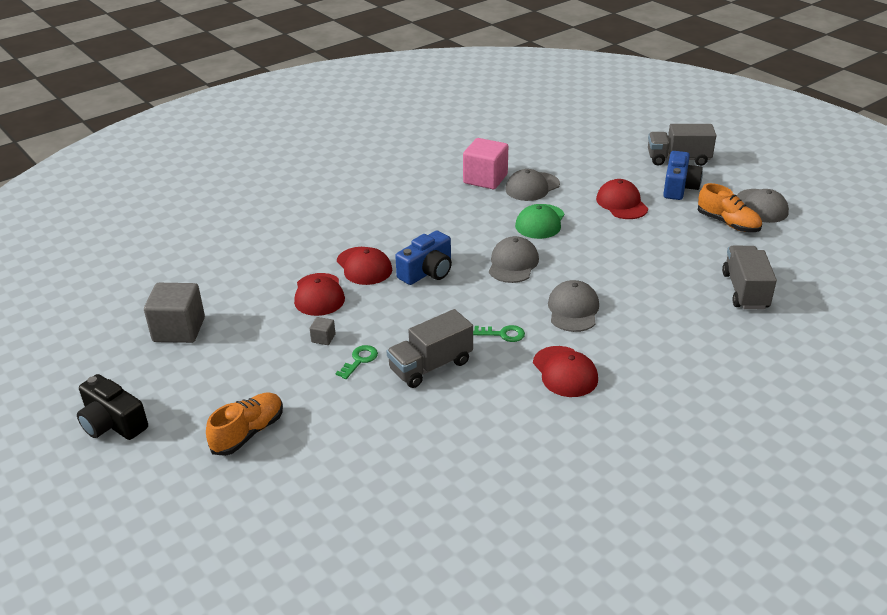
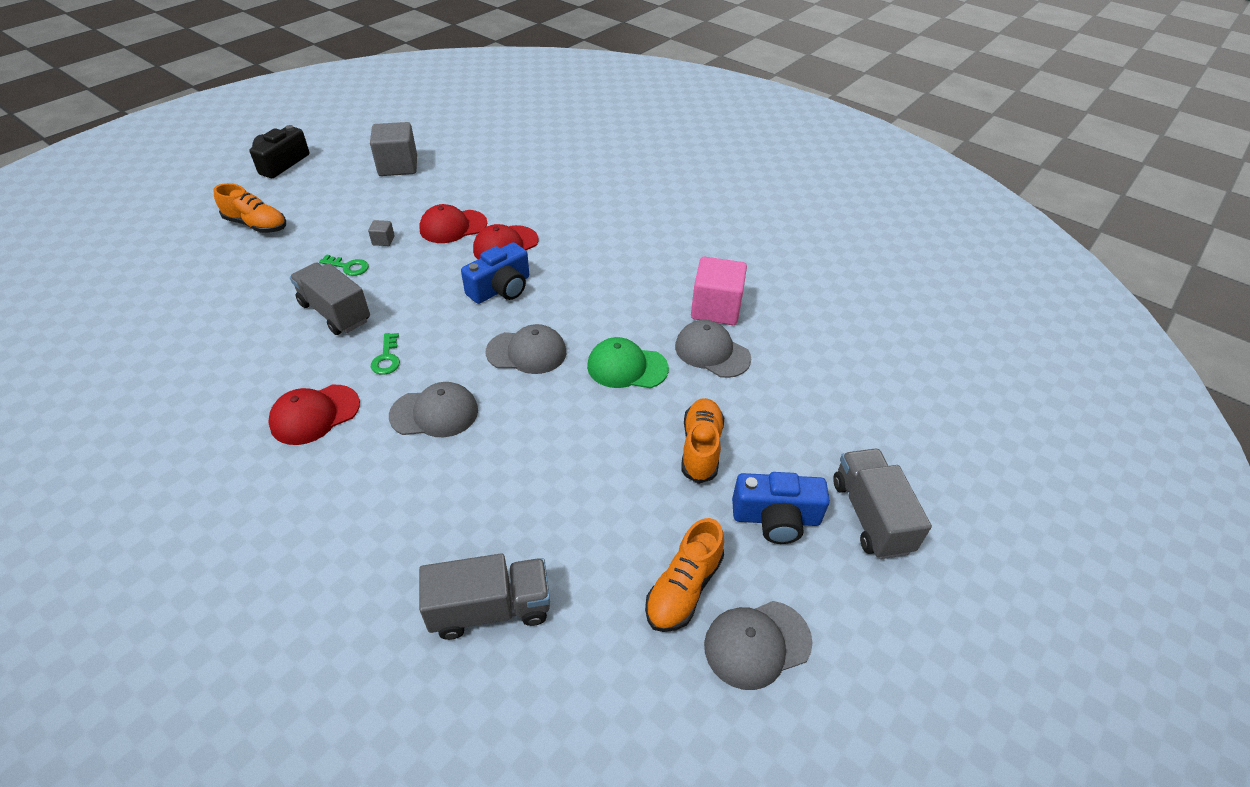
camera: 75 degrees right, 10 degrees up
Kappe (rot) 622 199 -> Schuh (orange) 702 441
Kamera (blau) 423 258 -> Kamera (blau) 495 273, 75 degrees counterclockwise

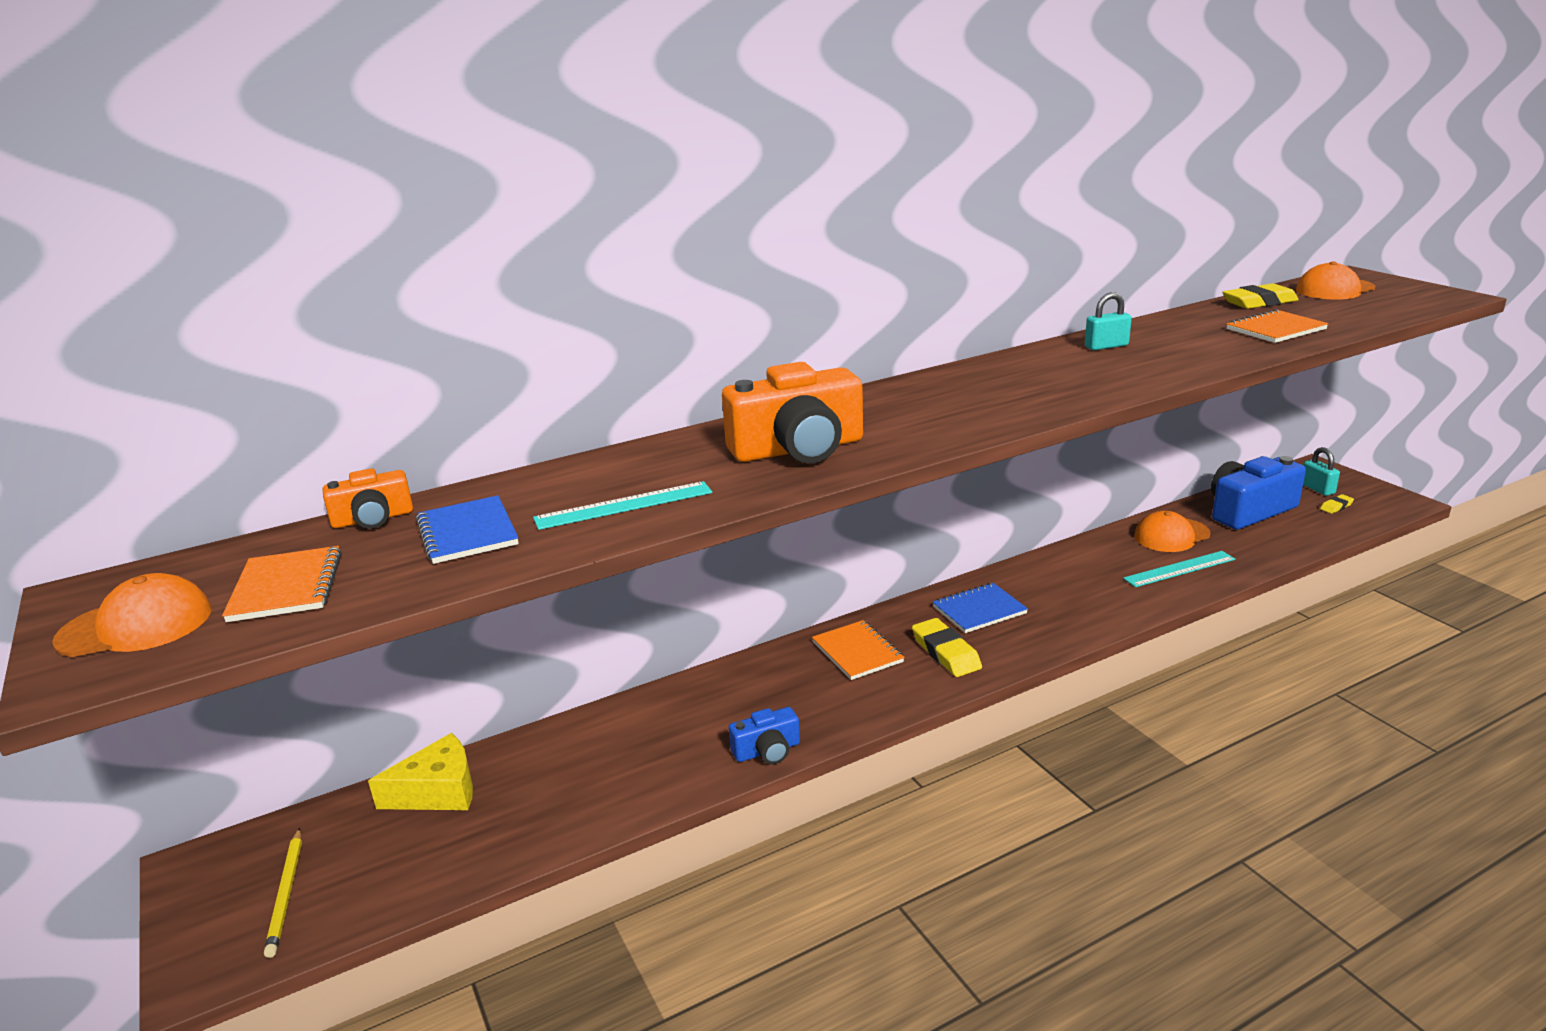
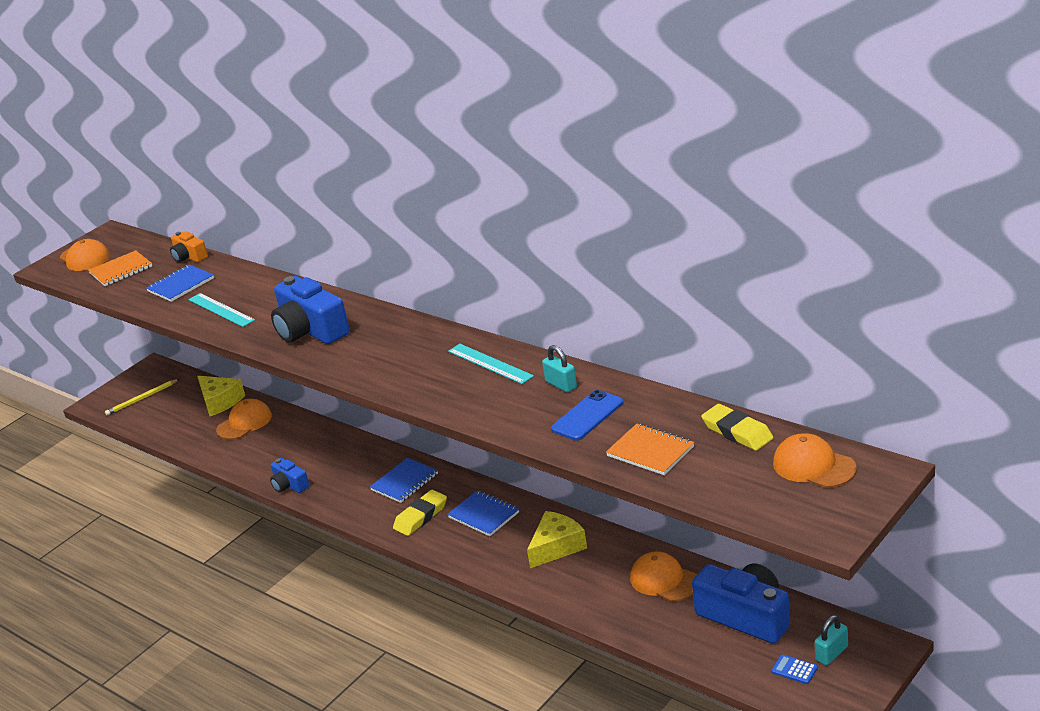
camera: 70 degrees right, 5 degrees up
Kamera (orange) 792 413 -> Kamera (blau) 310 310
Radiergummi (gelb) 1337 504 -> Taschenrechner (blau) 794 669
Lineal (türkis) 1179 569 -> Lineal (türkis) 491 364, relocated
Notizbuch (orange) 858 650 -> Notizbuch (blau) 404 480
none -> Handy (blau) 587 415
none -> Kappe (orange) 244 419
none -> Käse (gelb) 557 539

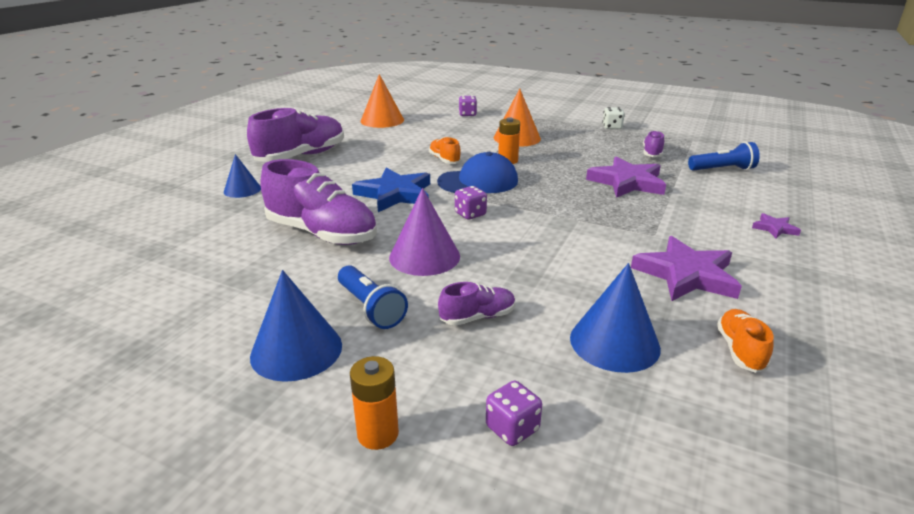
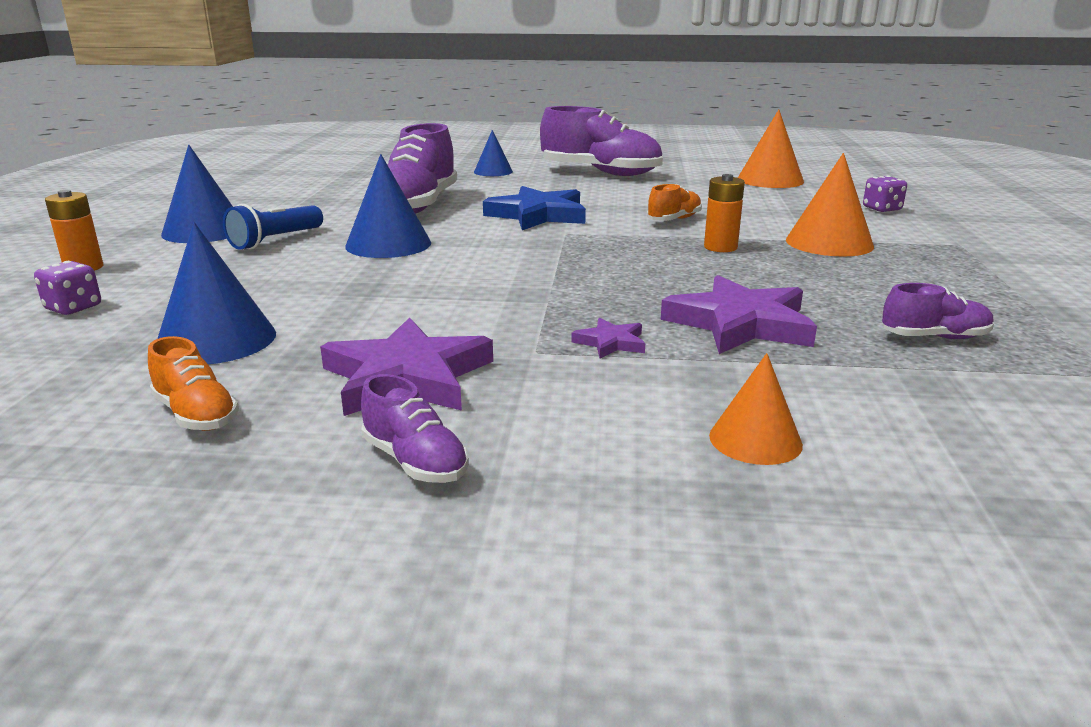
camera: 70 degrees right, 5 degrees down
Spielwürfel (weiß) 613 118 -> none
Taschenlampe (blau) 724 156 -> none
Kappe (blau) 477 172 -> none
Spielwürfel (lila) 471 203 -> none
Kegel (lila) 424 232 -> Kegel (blau) 388 206
Stern (lila) 776 225 -> Stern (lila) 608 338, relocated
Schuh (lila) 476 304 -> Schuh (lila) 415 428, relocated
Schuh (orange) 745 341 -> Schuh (orange) 193 383, 60 degrees clockwise
none -> Kegel (orange) 756 409

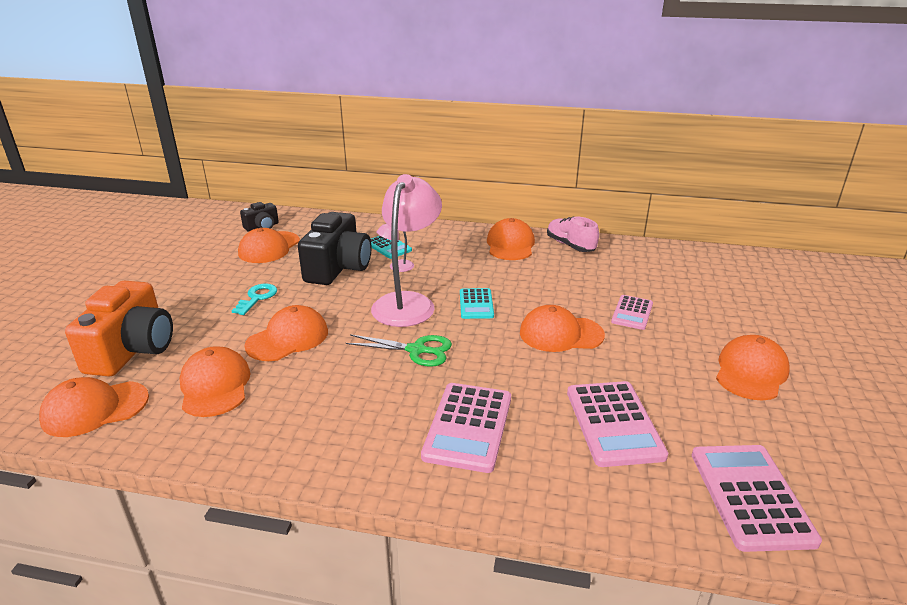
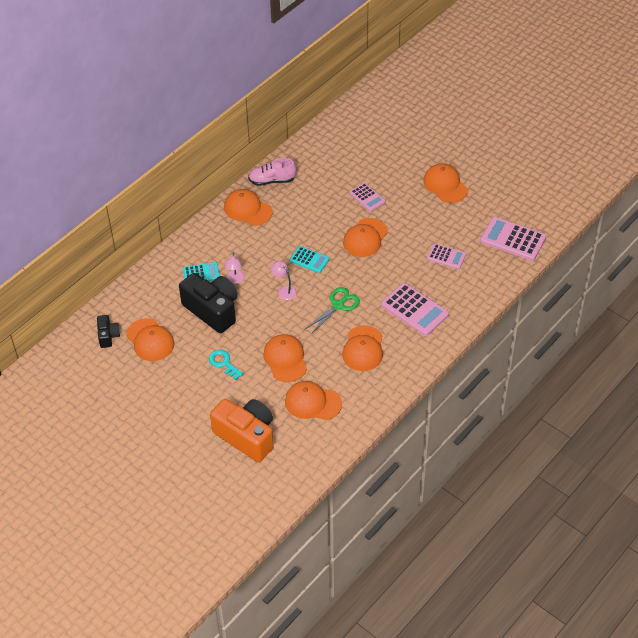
camera: 60 degrees left, 20 degrees up
Lampe (rosa) 406 250 -> Lampe (rosa) 284 280, x0.43
Kappe (orange) 94 407 -> Kappe (orange) 362 348, relocated
Taschenrechner (rosa) 617 424 -> Taschenrechner (rosa) 446 256, x0.60

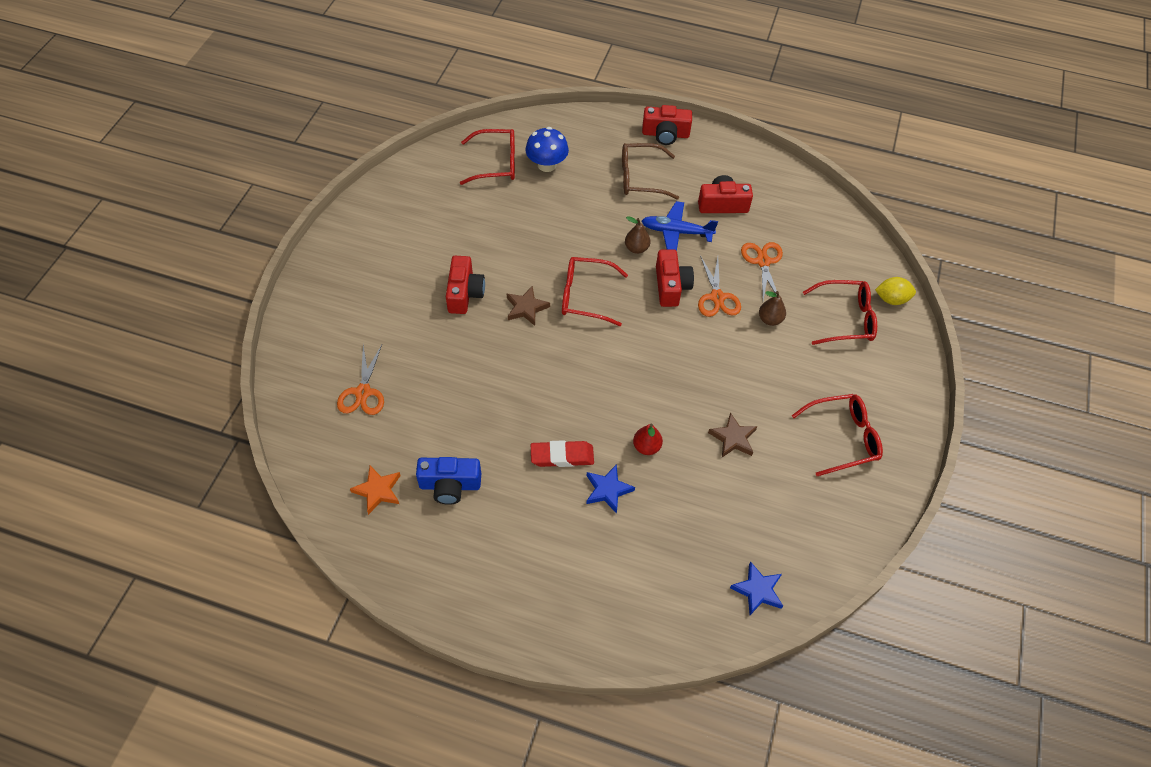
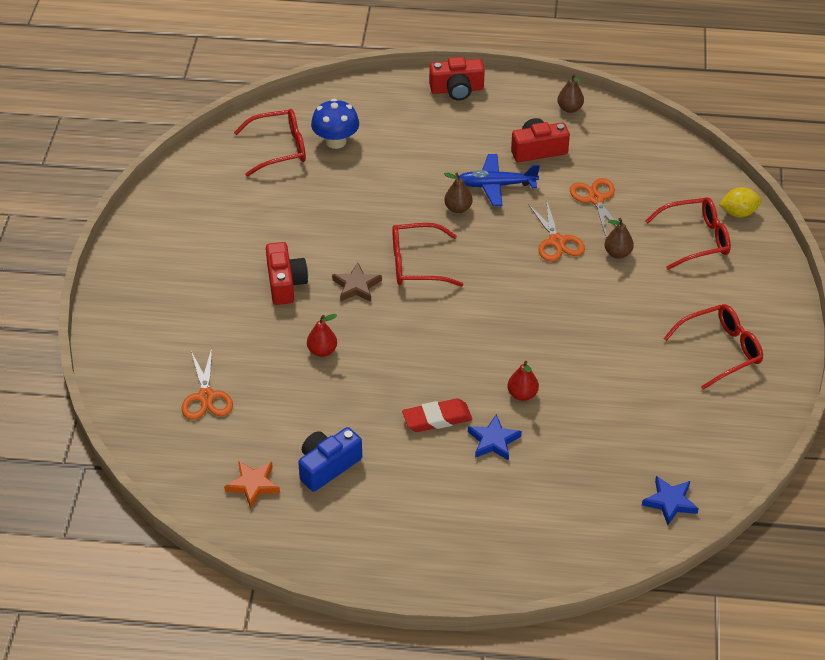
camera: 10 degrees left, 10 degrees down
Brille (braun) 650 171 -> none
Kamera (rot) 675 278 -> none
Stern (braun) 732 434 -> none
Kamera (blau) 448 481 -> Kamera (blau) 330 459, 150 degrees clockwise
none -> Birne (braun) 570 93
none -> Birne (rot) 322 335

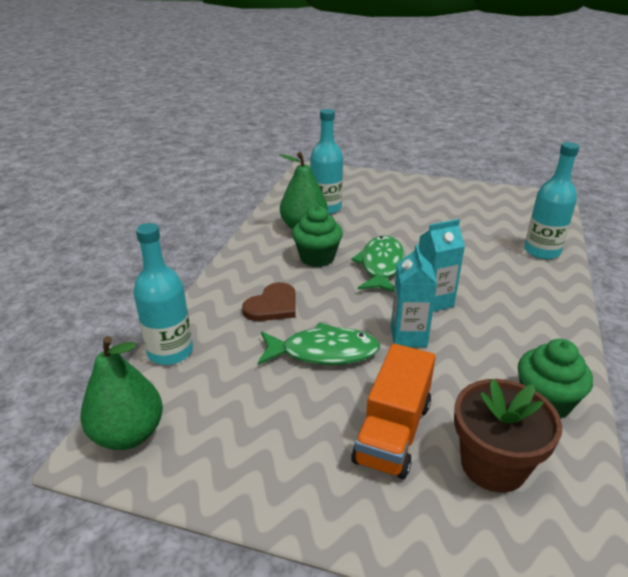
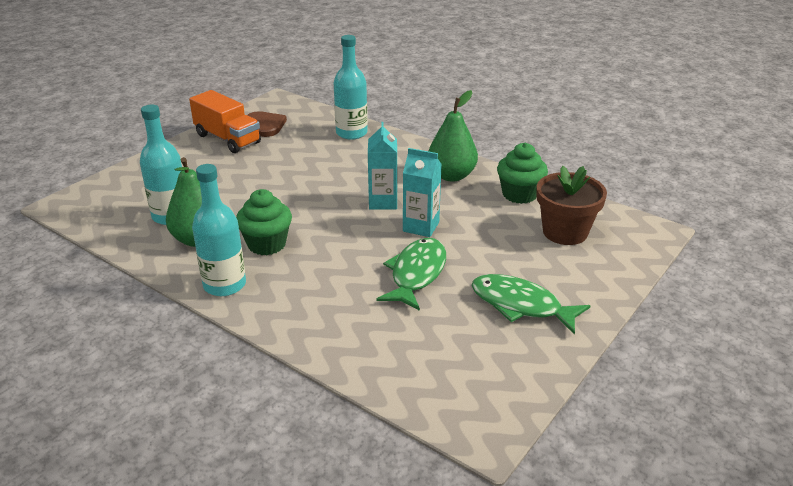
camera: 70 degrees left, 0 degrees up
Flasche (türkis) 163 294 -> Flasche (türkis) 219 230, relocated
Fisch (grün) 378 263 -> Fisch (grün) 531 304, relocated
Herz (braun) 268 301 -> Herz (braun) 267 124, relocated
Birne (grün) 121 393 -> Birne (grün) 453 136, relocated
Lastwagen (orange) 393 411 -> Lastwagen (orange) 225 121, relocated

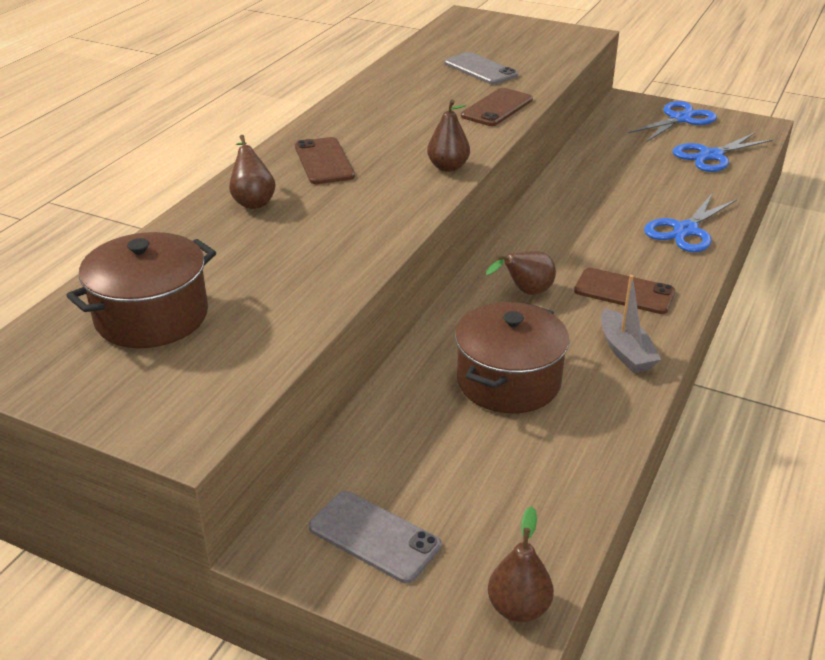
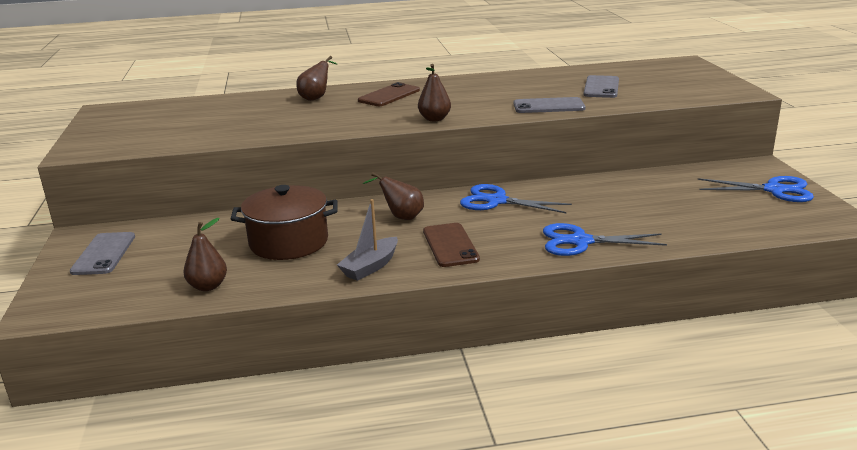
camera: 55 degrees right, 10 degrees down
Handy (braun) 497 107 -> Handy (grau) 549 105
Schere (blau) 723 152 -> Schere (blau) 516 198, relocated
Kochtopf (braun) 141 290 -> none
Birne (braun) 521 564 -> Birne (braun) 205 254, relocated

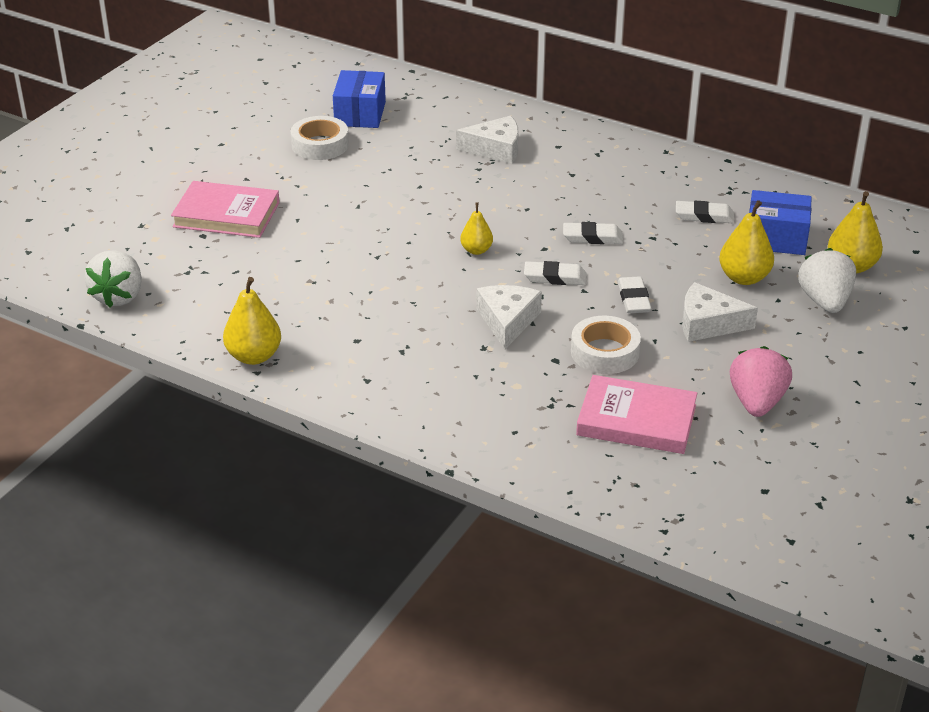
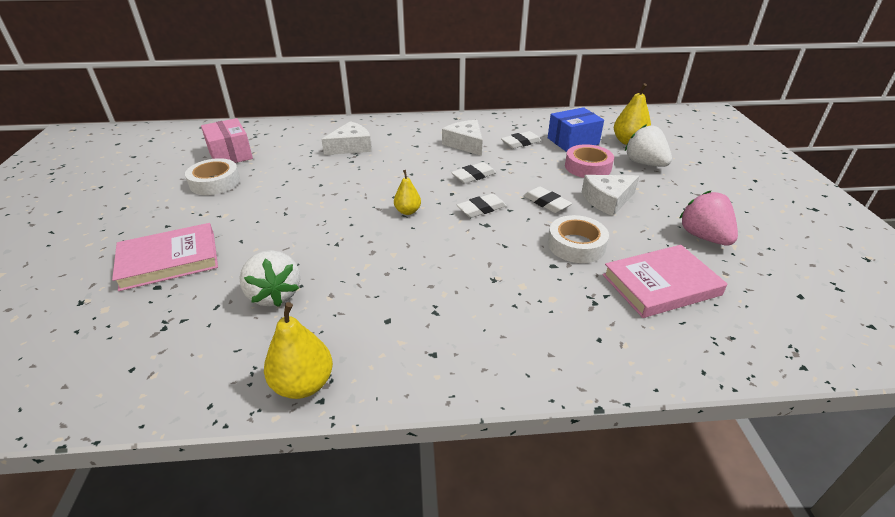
camera: 35 degrees left, 0 degrees up
Schachtel (blau) 359 99 -> Schachtel (rosa) 227 140
Birne (gelb) 746 242 -> Klebeband (rosa) 589 161
Erdbeere (weiß) 113 279 -> Erdbeere (weiß) 269 278, relocated
Käse (weiß) 509 317 -> Käse (weiß) 462 138, relocated

